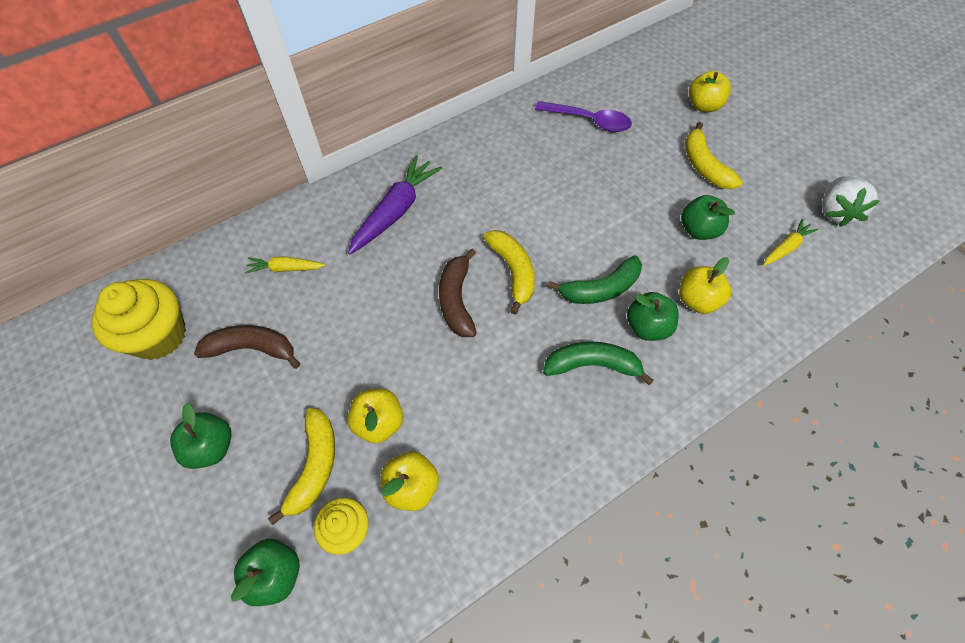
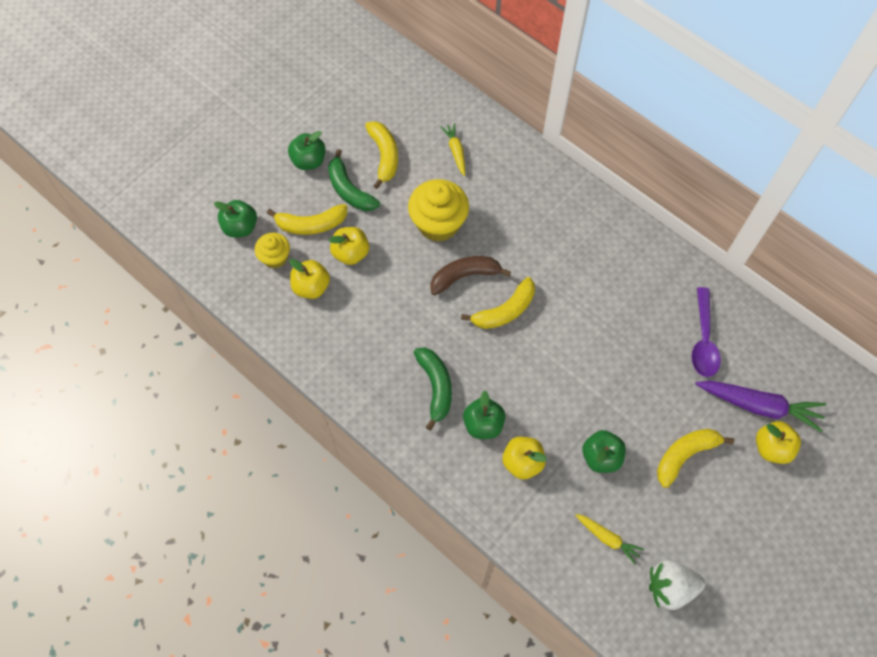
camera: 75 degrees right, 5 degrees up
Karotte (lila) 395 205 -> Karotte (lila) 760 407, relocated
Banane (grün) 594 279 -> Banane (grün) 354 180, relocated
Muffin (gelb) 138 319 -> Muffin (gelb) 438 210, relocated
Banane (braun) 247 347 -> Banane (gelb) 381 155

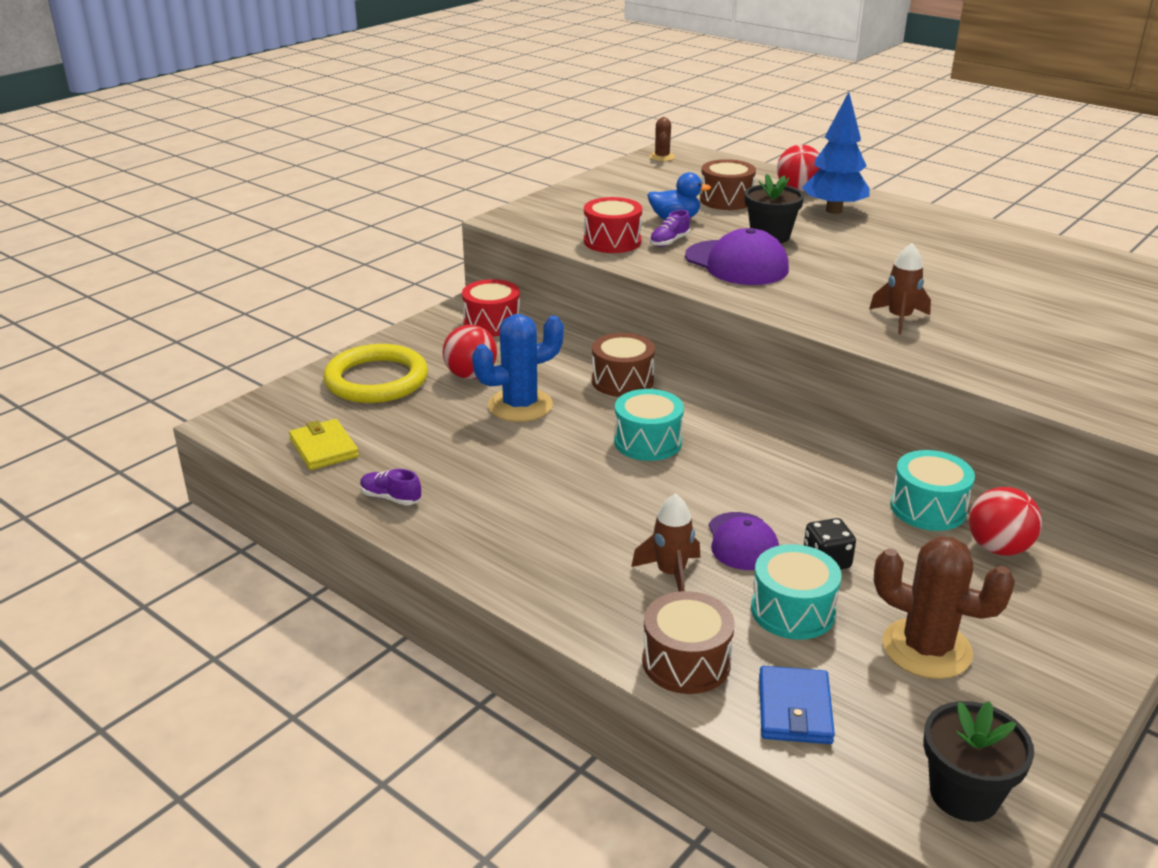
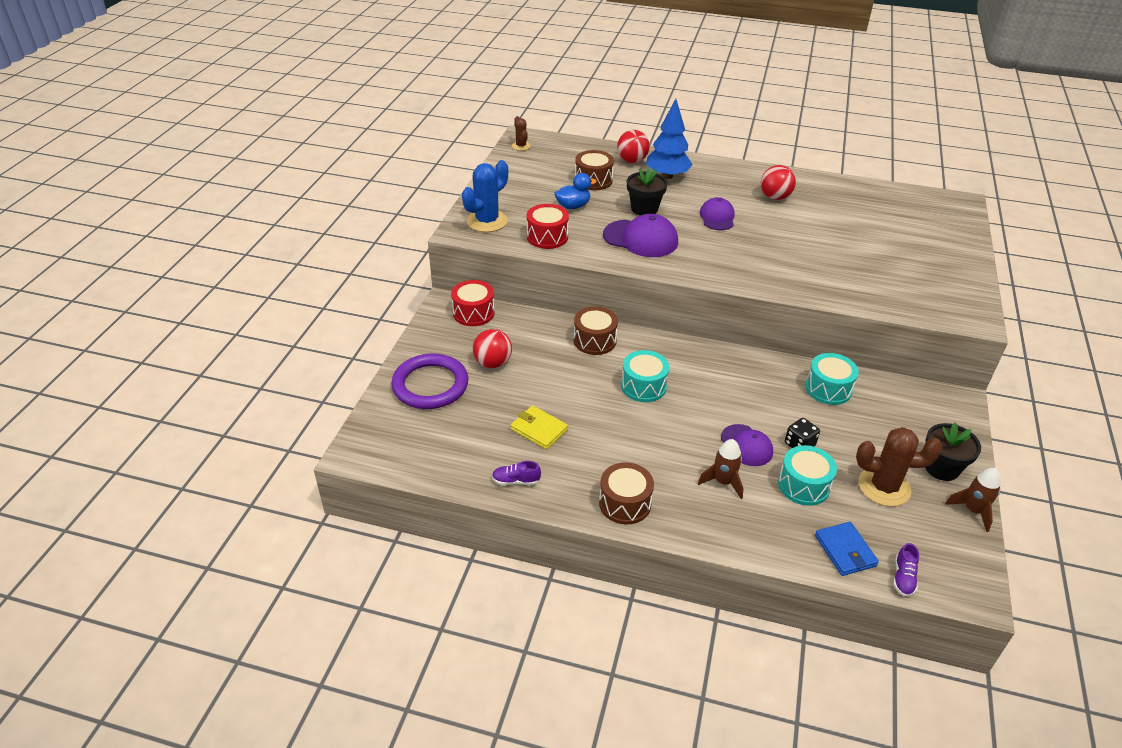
camera: 25 degrees left, 10 degrees up
Schuh (lila) 670 228 -> Schuh (lila) 906 569, relocated
Rakete (braun) 900 288 -> Rakete (braun) 973 500, relocated
Kaktus (blau) 518 368 -> Kaktus (blau) 485 196, relocated
Ring (gelb) 375 373 -> Ring (lila) 429 381
Geldbörse (gelb) 324 444 -> Geldbörse (gelb) 539 427, relocated
Ball (rot) 1005 521 -> Ball (rot) 778 182, relocated
Trommel (braun) 688 642 -> Trommel (braun) 626 493, relocated
Blumentopf (schwarz) 978 761 -> Blumentopf (schwarz) 953 452, relocated
none -> Kappe (lila) 717 213

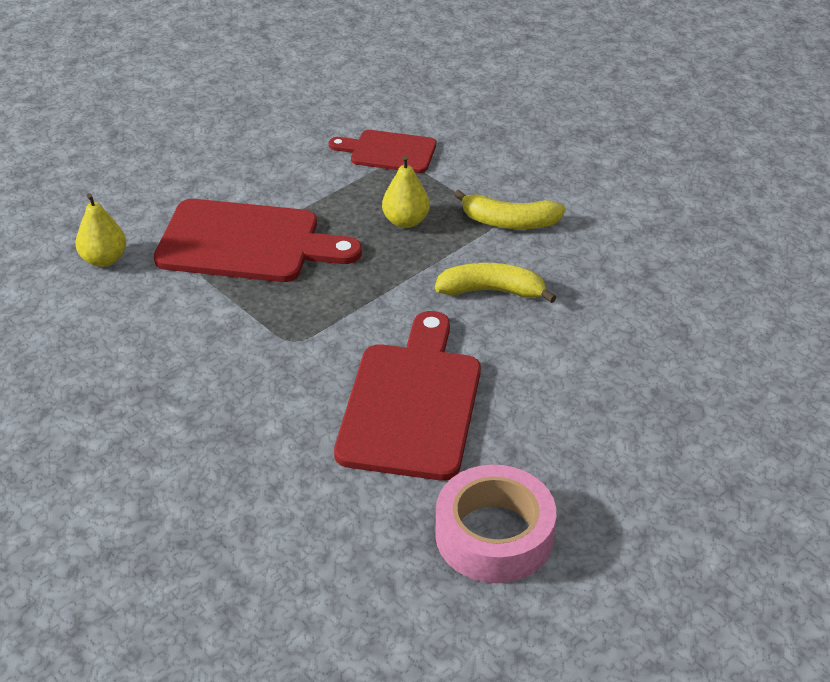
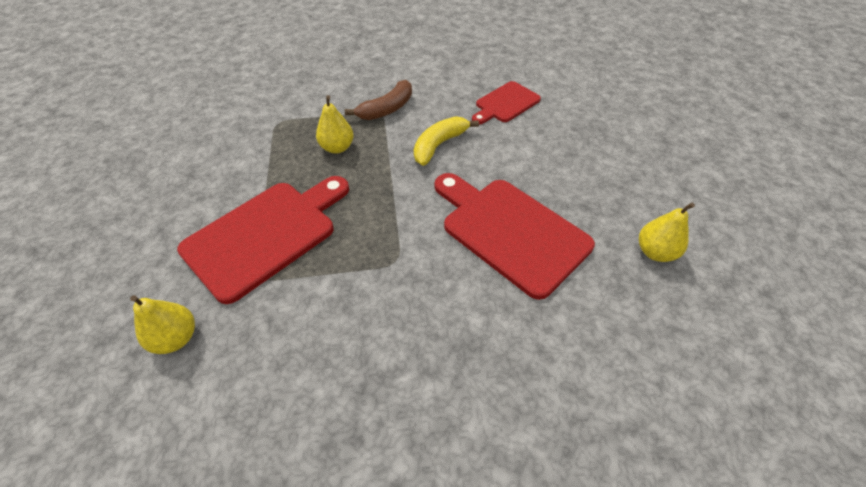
camera: 55 degrees left, 10 degrees up
Schneidebrett (rot) 382 151 -> Schneidebrett (rot) 506 102, relocated
Banane (gelb) 509 209 -> Banane (braun) 378 100
Klebeband (rosa) 495 524 -> Birne (gelb) 667 232

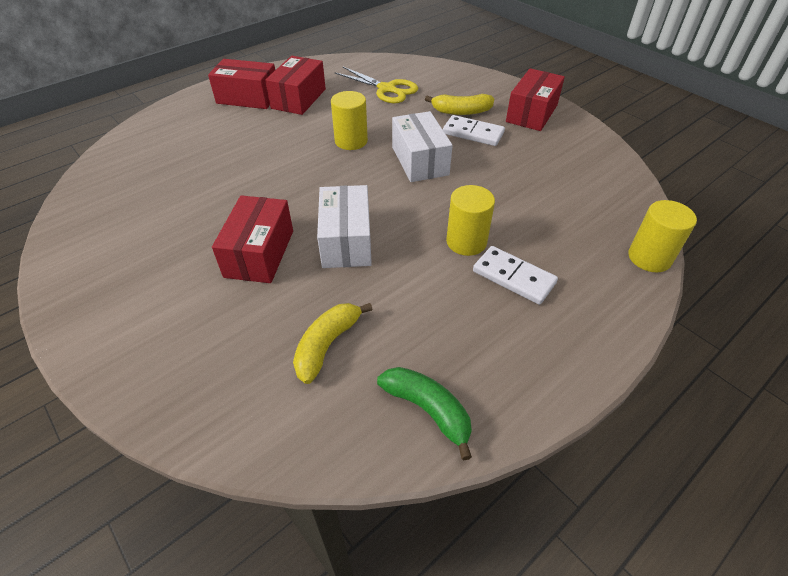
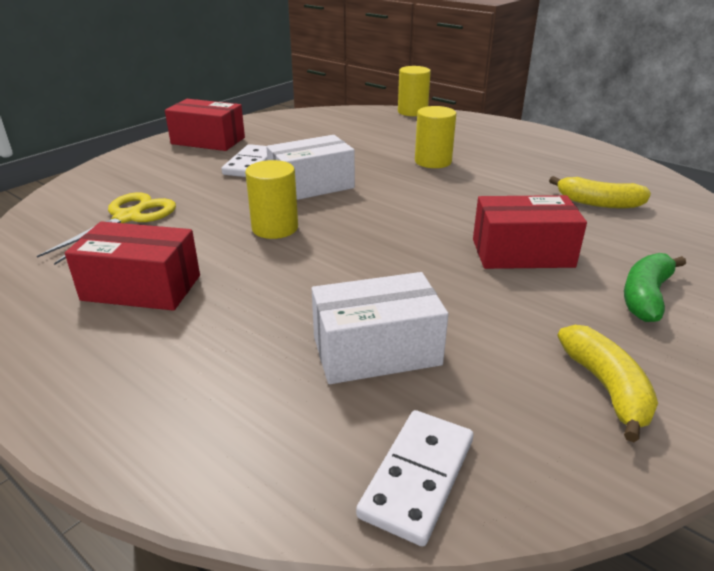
camera: 100 degrees left, 15 degrees down
Schachtel (rot) 241 84 -> none
Banane (gelb) 459 104 -> Banane (gelb) 608 383, relocated
Schachtel (weiß) 344 226 -> Schachtel (weiß) 380 328, relocated
Dominostein (weiß) 515 275 -> Dominostein (weiß) 414 478, relocated
Banane (grün) 424 413 -> Banane (grün) 655 287, relocated

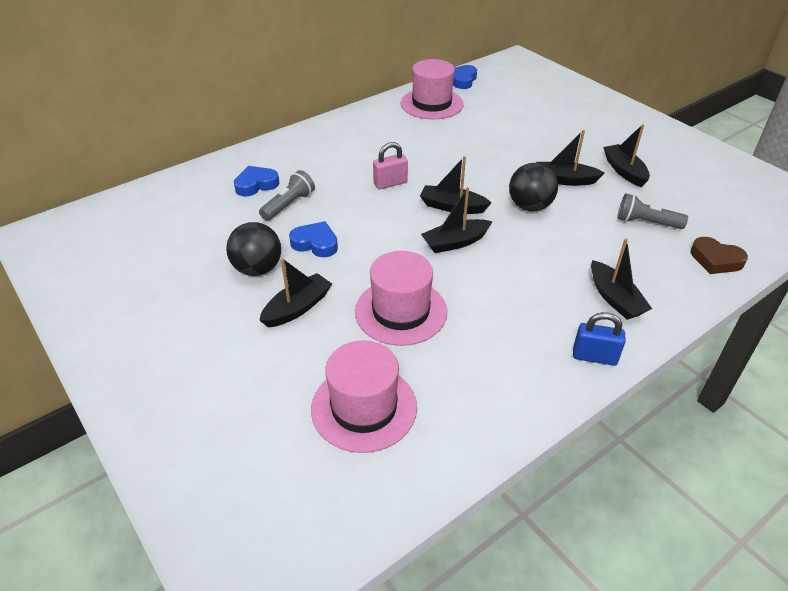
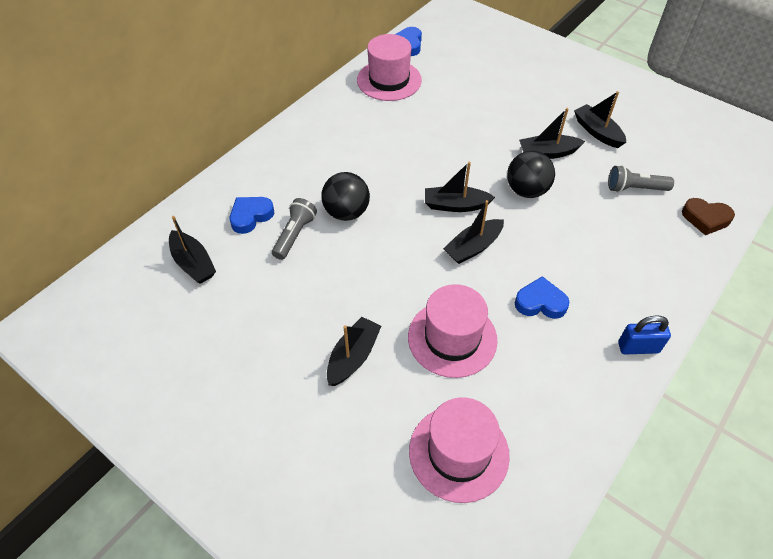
camera: 15 degrees left, 10 degrees up
Vorhängeschloss (rosa) 390 165 -> none
Herz (blau) 313 239 -> Herz (blau) 542 297, relocated
Ball (schwarz) 253 249 -> Ball (schwarz) 345 196, relocated
Boot (schwarz) 621 279 -> Boot (schwarz) 192 250, relocated

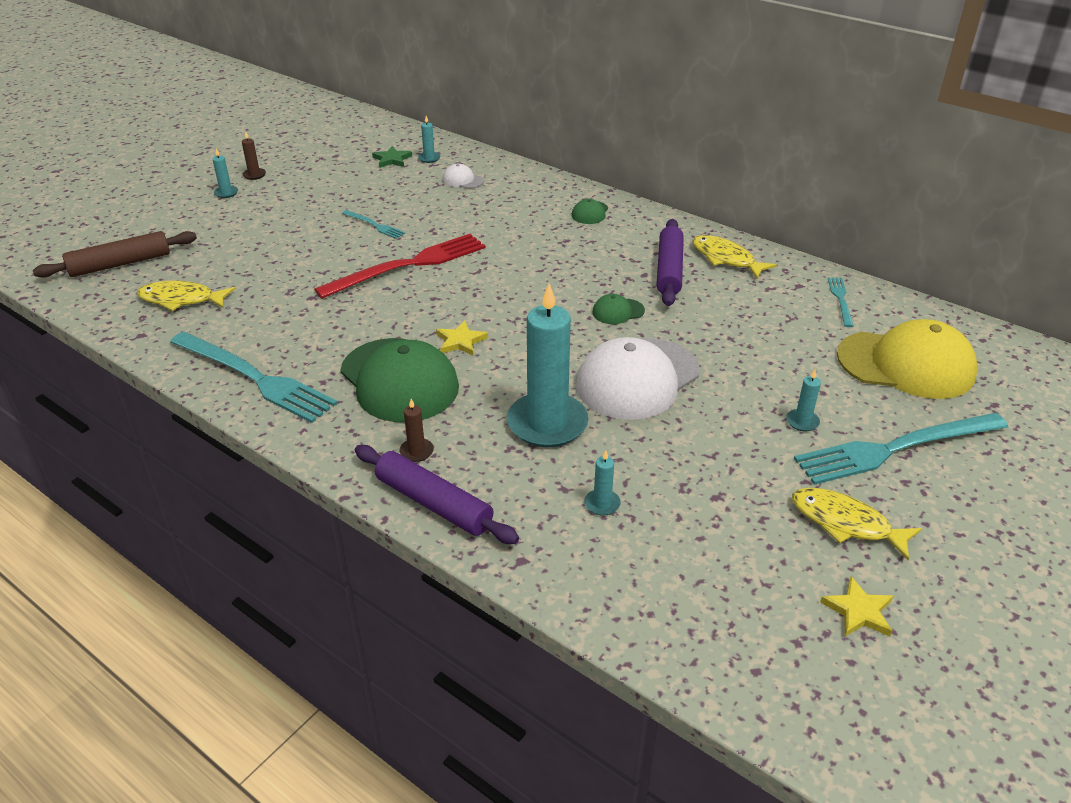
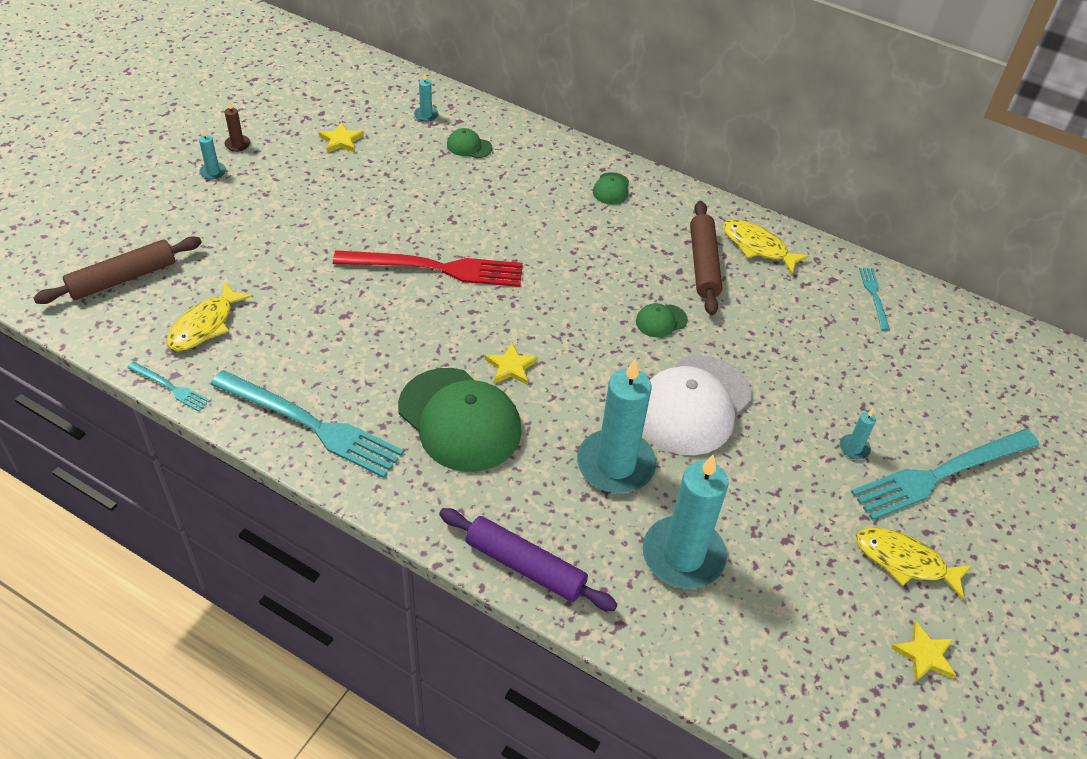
camera: 10 degrees left, 10 degrees up
Stern (grün) 392 157 -> none
Kappe (weiß) 463 176 -> Kappe (grün) 469 143
Gabel (türkis) 373 224 -> Gabel (türkis) 168 386, relocated
Nudelholz (lila) 670 262 -> Nudelholz (braun) 706 258
Gabel (rot) 399 266 -> Gabel (rot) 428 268, 45 degrees clockwise
Fisch (gelb) 186 295 -> Fisch (gelb) 209 316, 60 degrees counterclockwise
Kappe (gelb) 907 359 -> none
Kerze (braun) 417 430 -> none
Kerze (türkis) 602 483 -> Kerze (türkis) 686 522, x2.47
none -> Stern (gelb) 341 137

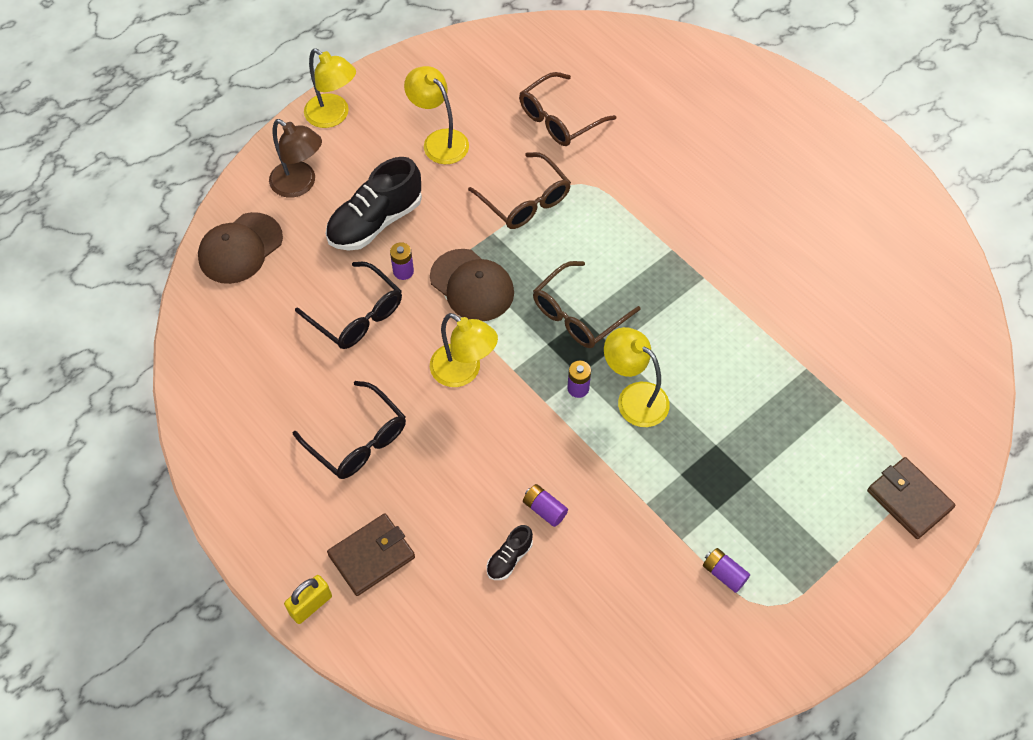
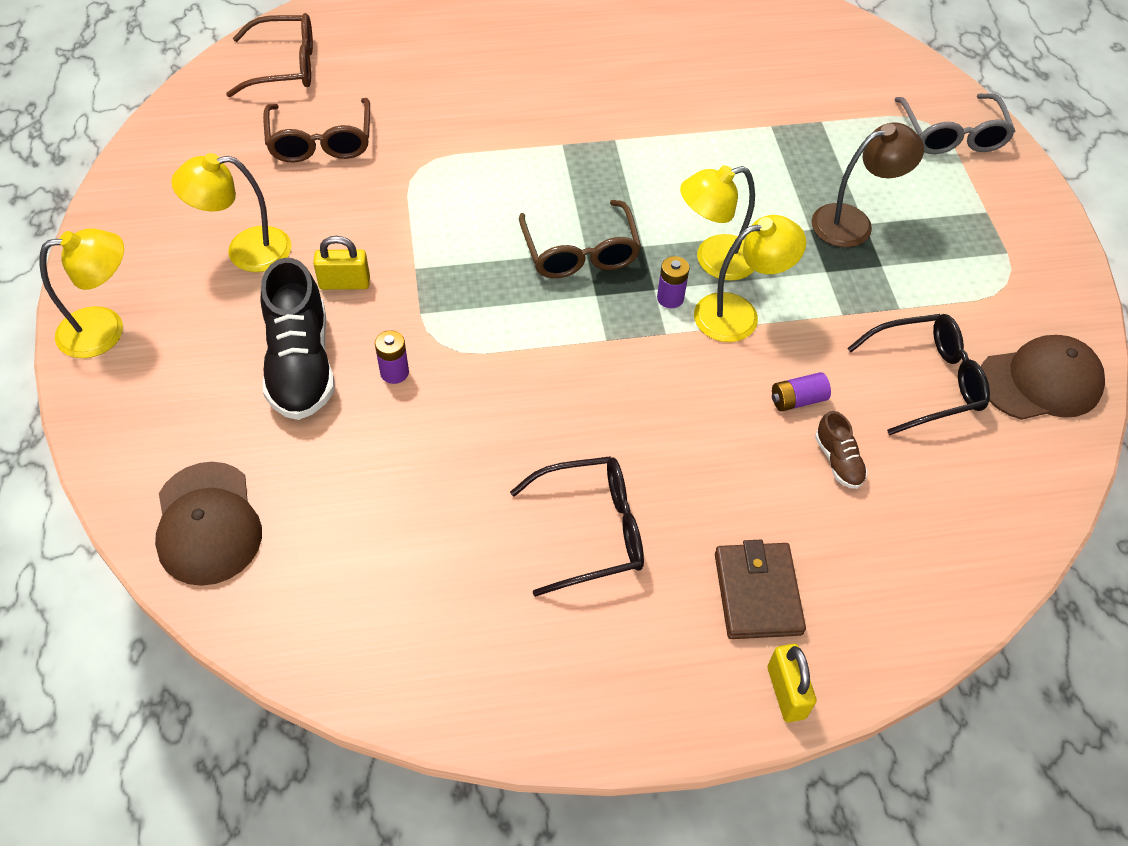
camera: 60 degrees left, 5 degrees down
Lampe (braun) 295 158 -> Lampe (braun) 867 184, relocated
Brille (braun) 519 190 -> Brille (braun) 269 55, relocated
Kappe (braun) 472 285 -> Kappe (braun) 1043 377, relocated
Brille (schwarz) 348 305 -> Brille (schwarz) 918 374, relocated
Lampe (gelb) 464 350 -> Lampe (gelb) 750 278, relocated
Geldbörse (braun) 911 498 -> Brille (grau) 955 123
Schuh (schwarz) 509 552 -> Schuh (braun) 841 450
Batterie (lila) 726 570 -> none
none -> Vorhängeschloss (gelb) 341 263

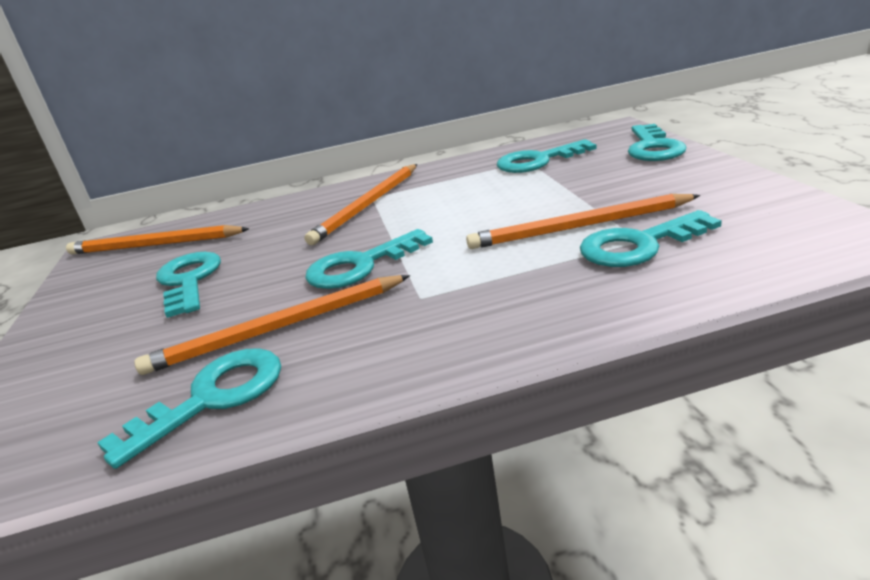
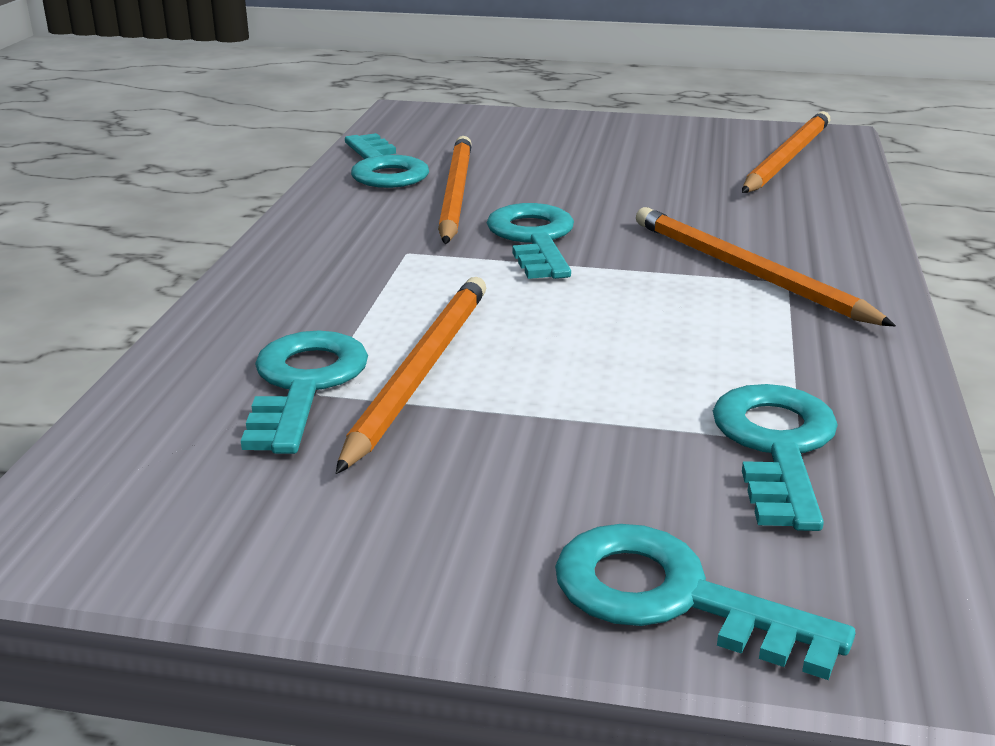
camera: 110 degrees right, 0 degrees up
Schlüssel (türkis) 188 285 -> none

